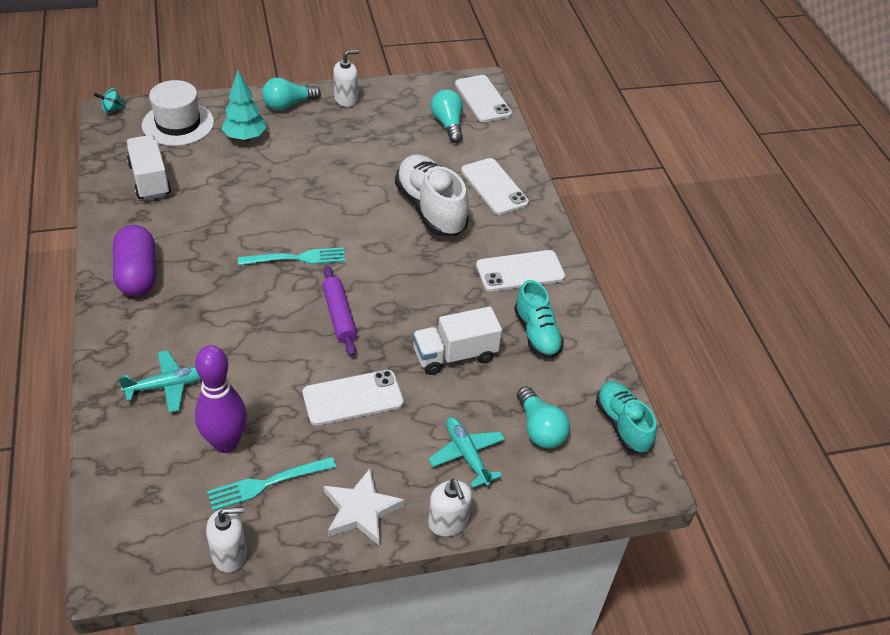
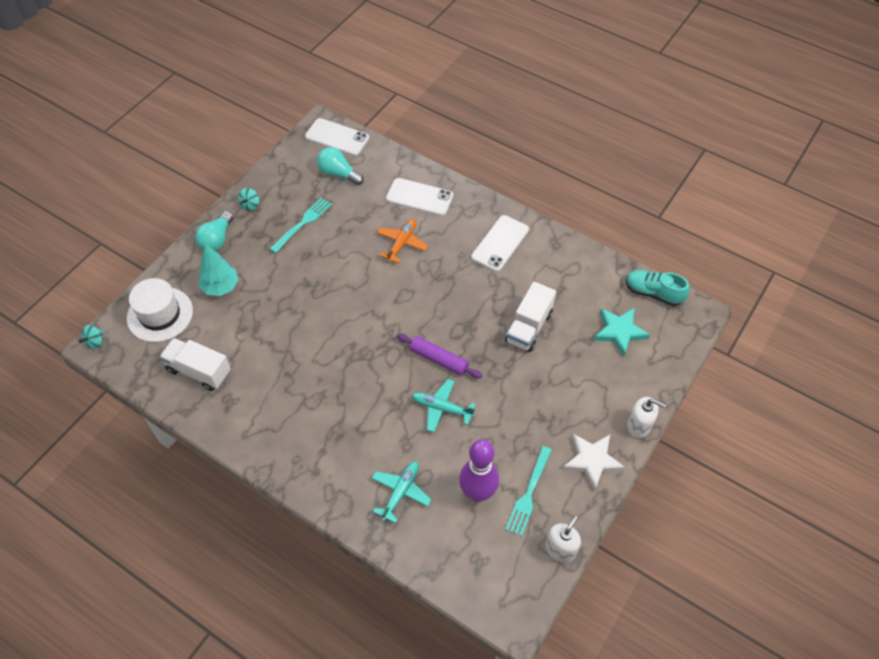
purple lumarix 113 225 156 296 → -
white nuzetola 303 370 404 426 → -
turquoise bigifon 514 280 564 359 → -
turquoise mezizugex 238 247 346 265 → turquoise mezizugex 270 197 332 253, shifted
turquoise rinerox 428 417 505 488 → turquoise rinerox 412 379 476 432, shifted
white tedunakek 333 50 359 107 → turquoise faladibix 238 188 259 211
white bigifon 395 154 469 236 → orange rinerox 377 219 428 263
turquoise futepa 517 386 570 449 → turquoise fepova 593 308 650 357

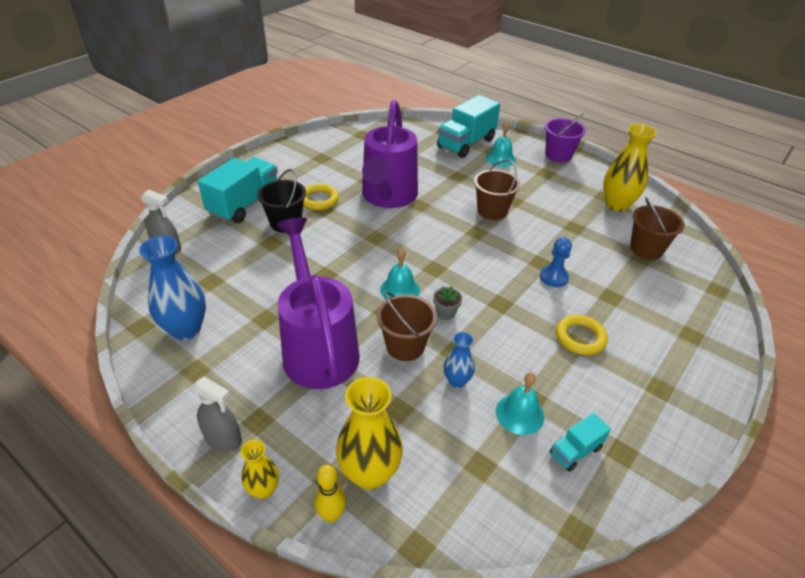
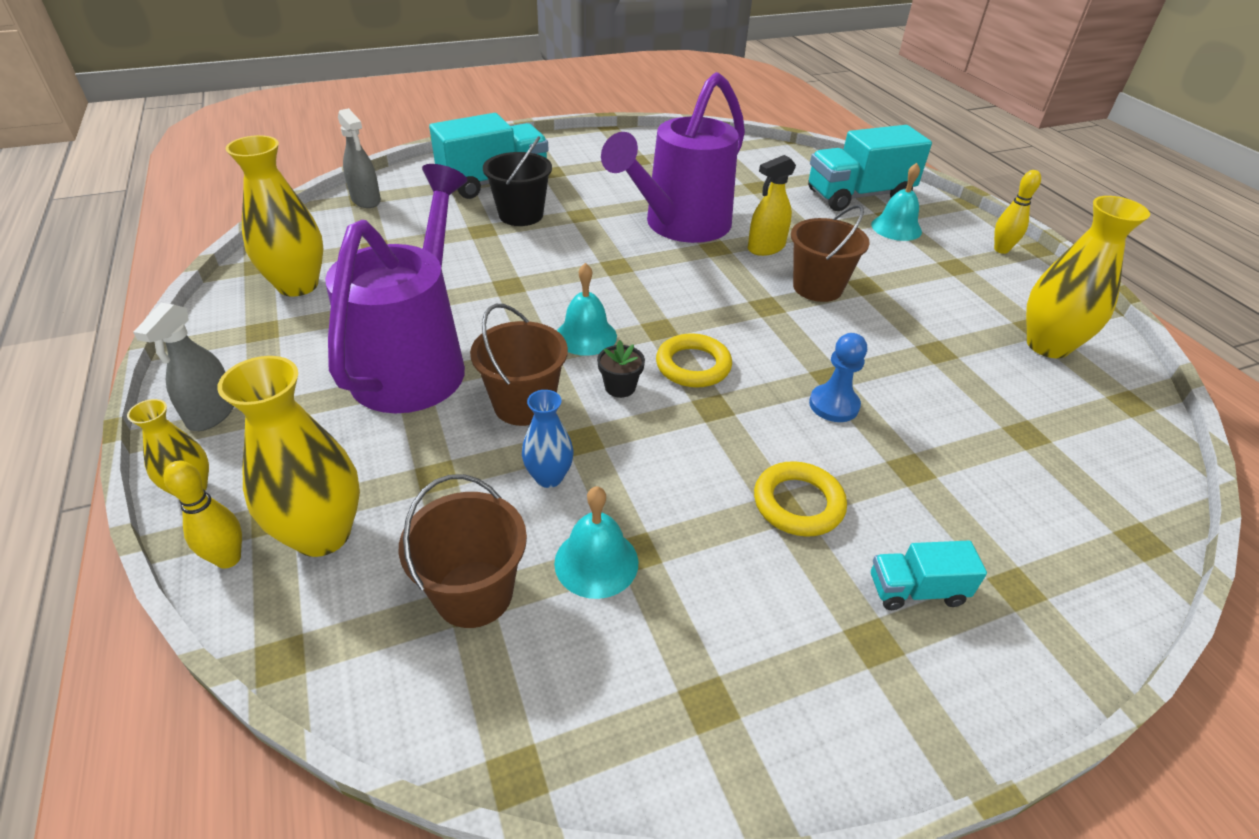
- → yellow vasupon 748 155 796 256
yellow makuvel 303 184 339 210 → yellow makuvel 656 333 732 388, shifted
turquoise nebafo 550 413 611 472 → turquoise nebafo 871 541 987 610, shifted
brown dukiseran 630 197 685 260 → brown dukiseran 399 474 527 628, shifted
purple dukiseran 545 113 586 162 → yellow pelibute 994 170 1041 254
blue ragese 139 236 206 340 → yellow ragese 225 135 323 297
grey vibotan 433 286 462 320 → black vibotan 597 340 645 398
grey vasupon 192 377 242 452 → grey vasupon 133 303 234 431, 45 degrees clockwise

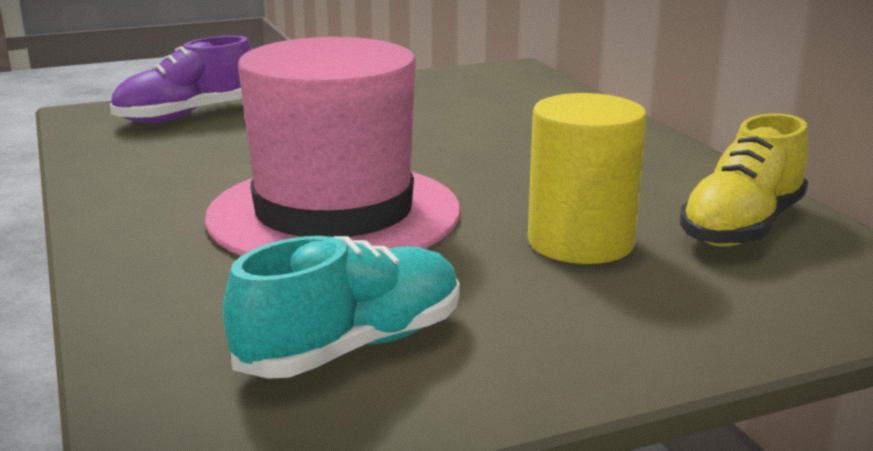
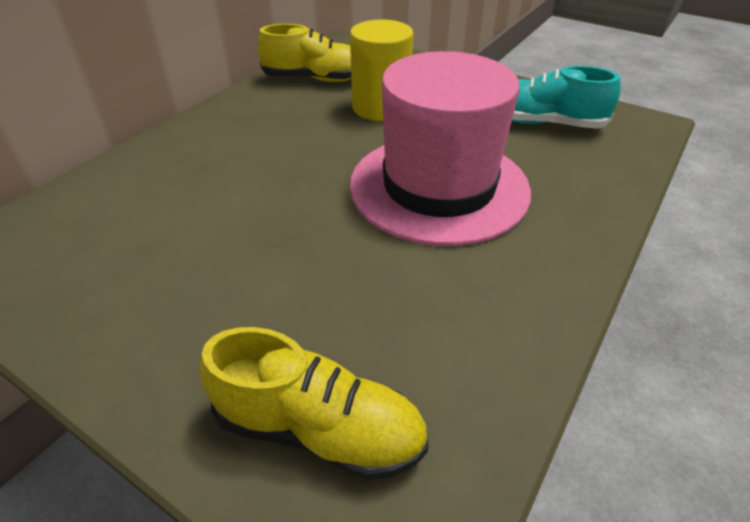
purple bigifon 110 36 252 123 → yellow bigifon 200 327 429 480

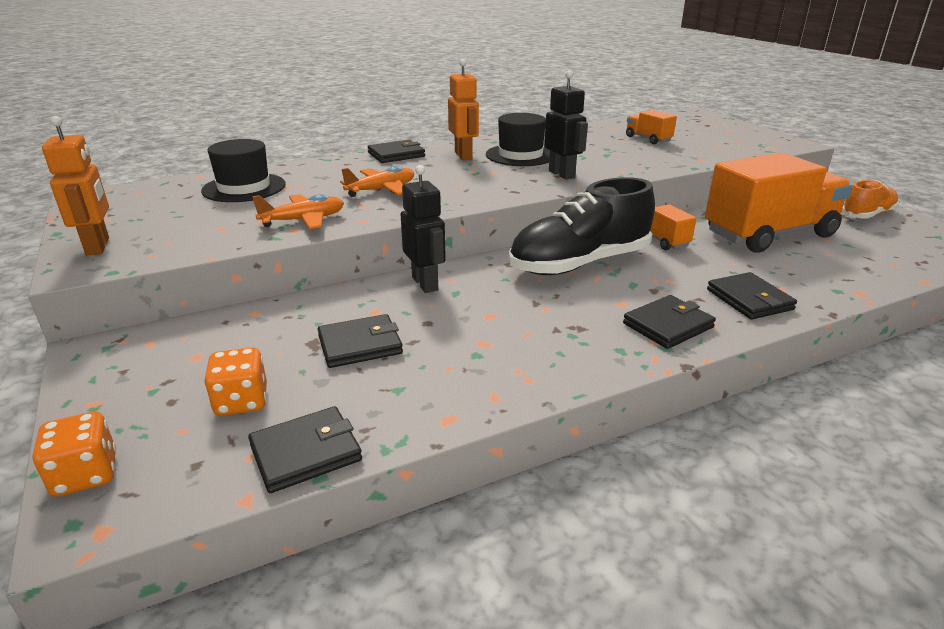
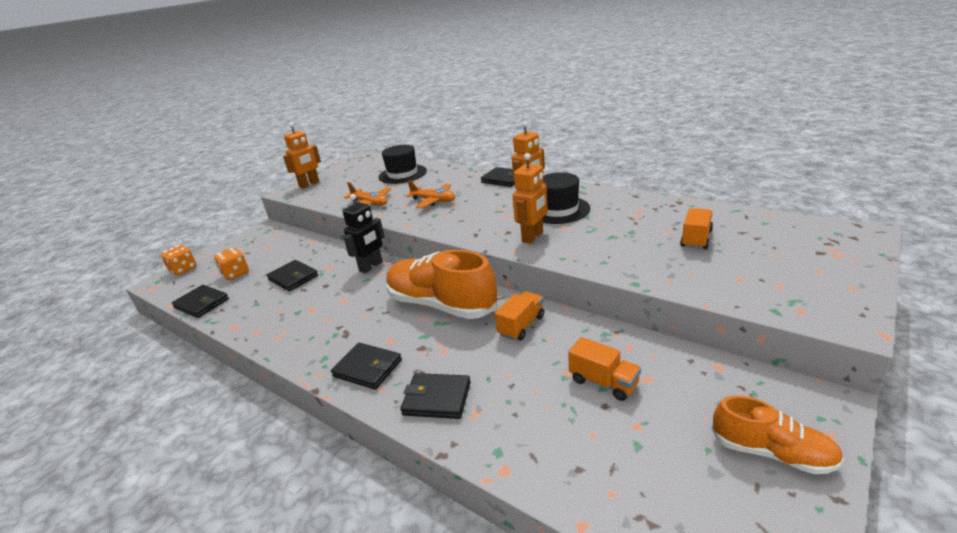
black bigifon 509 177 655 275 → orange bigifon 386 250 497 319
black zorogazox 544 70 588 180 → orange zorogazox 513 153 548 244
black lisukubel 707 272 797 320 → black lisukubel 400 373 471 419, 60 degrees clockwise
orange nebafo 705 153 852 252 → orange nebafo 568 337 641 401, x0.44

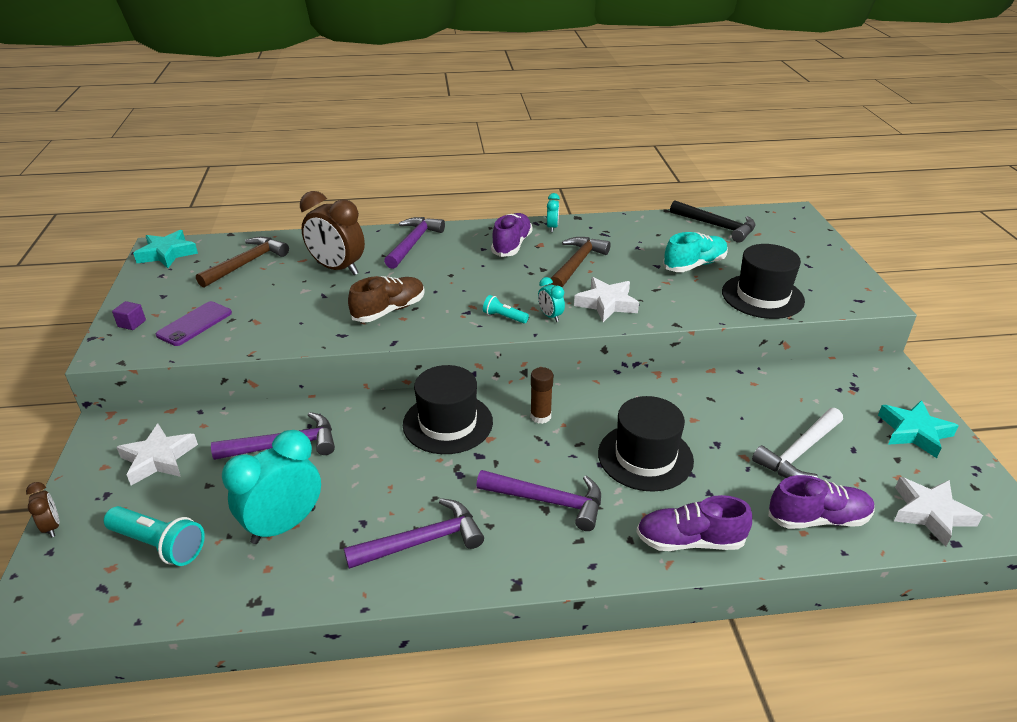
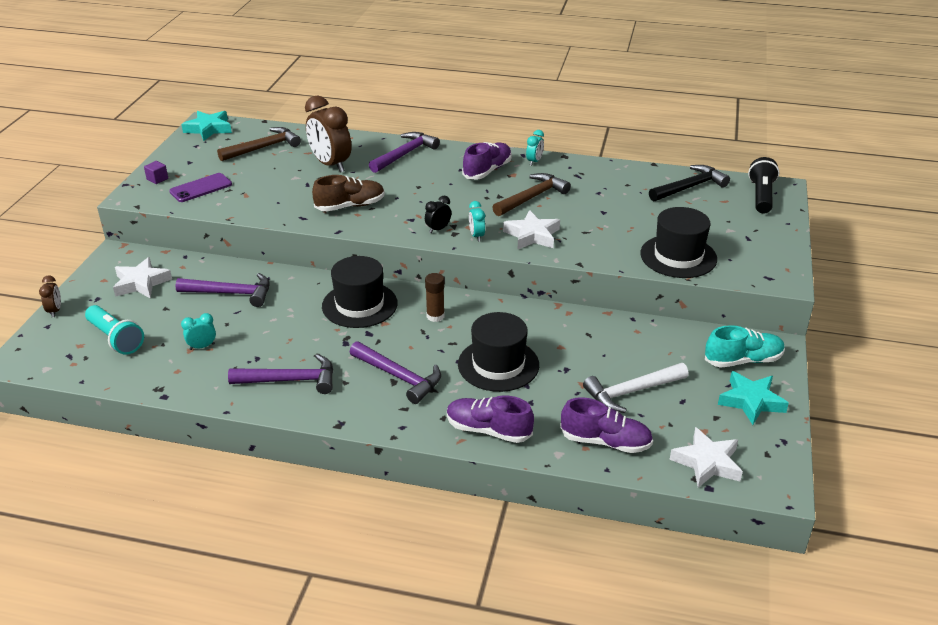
- → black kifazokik 748 157 779 214
turquoise bigifon 663 232 728 272 → turquoise bigifon 705 325 785 368, shifted
turquoise kifazokik 483 295 529 323 → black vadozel 425 196 451 233
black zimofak 670 201 755 243 → black zimofak 649 165 730 202, 90 degrees counterclockwise
turquoise vadozel 222 430 321 544 → turquoise vadozel 181 313 216 350, x0.46

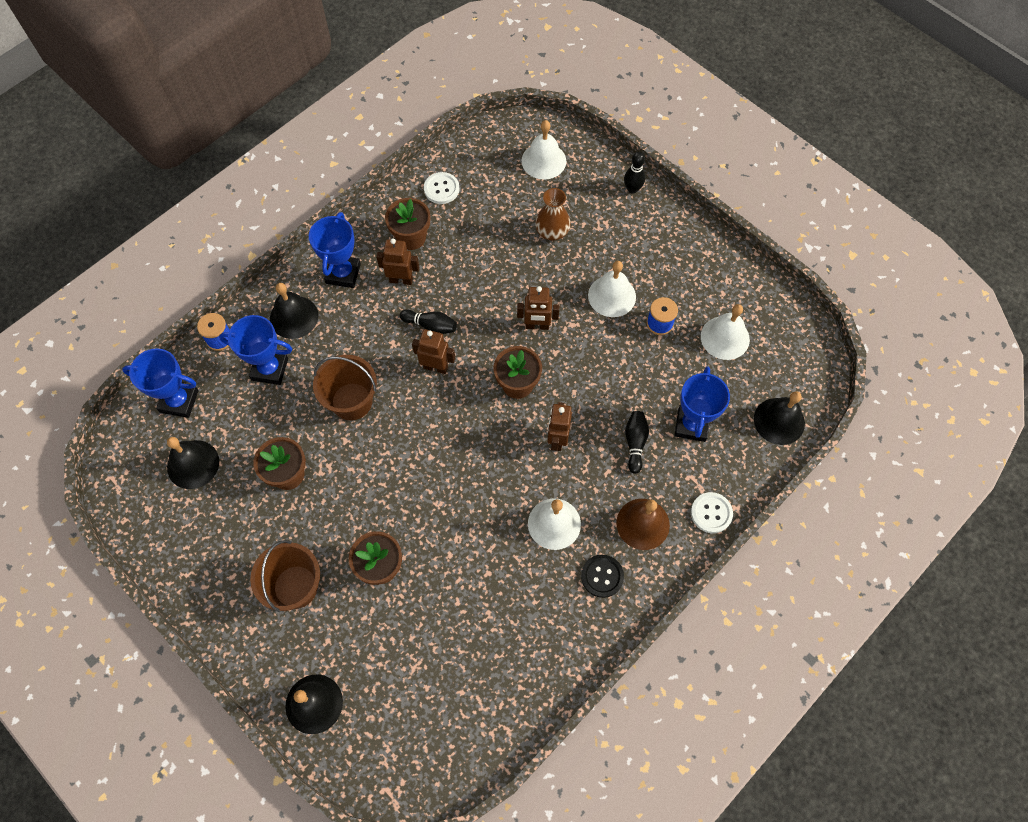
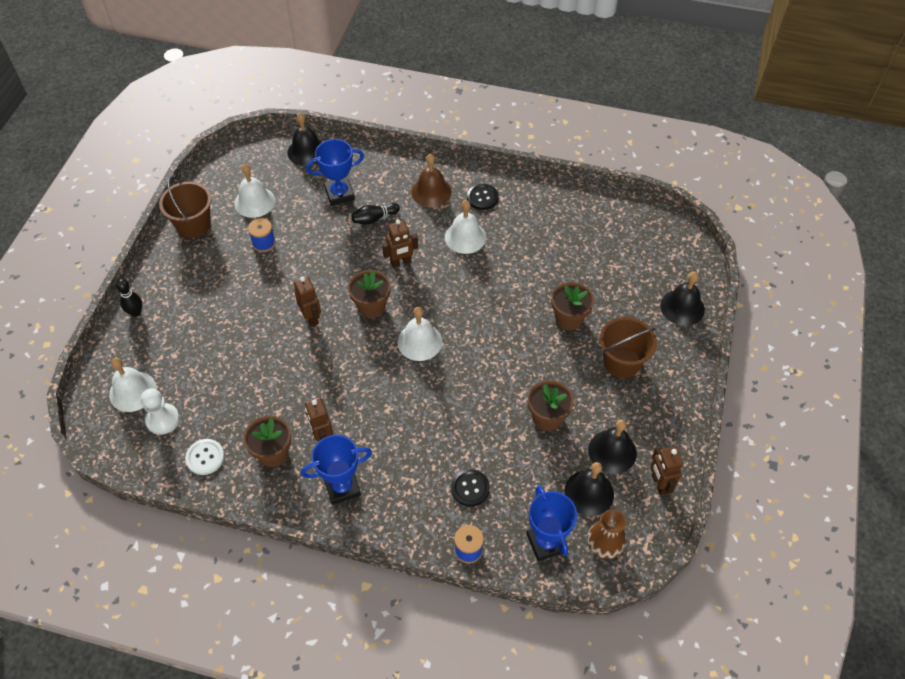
black pelibute 400 309 457 334 → -
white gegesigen 691 492 733 533 → -
- → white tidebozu 141 388 180 435
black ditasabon 270 283 318 339 → black ditasabon 588 420 637 474, shifted
brown dukiseran 313 355 377 420 → brown dukiseran 159 177 212 238, shifted
brown zorogazox 412 329 455 374 → brown zorogazox 650 446 683 495, shifted
brown ragese 535 188 571 241 → brown ragese 587 509 626 559, shifted
white ditasabon 588 261 636 317 → white ditasabon 397 307 442 361, shifted
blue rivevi 219 315 292 385 → black gegesigen 451 469 490 507

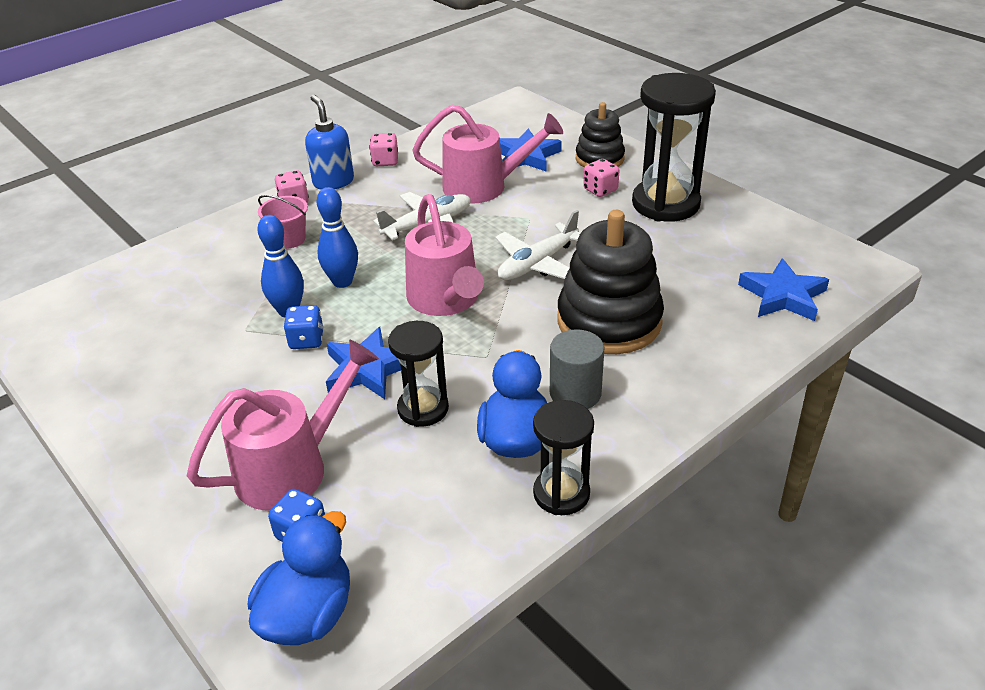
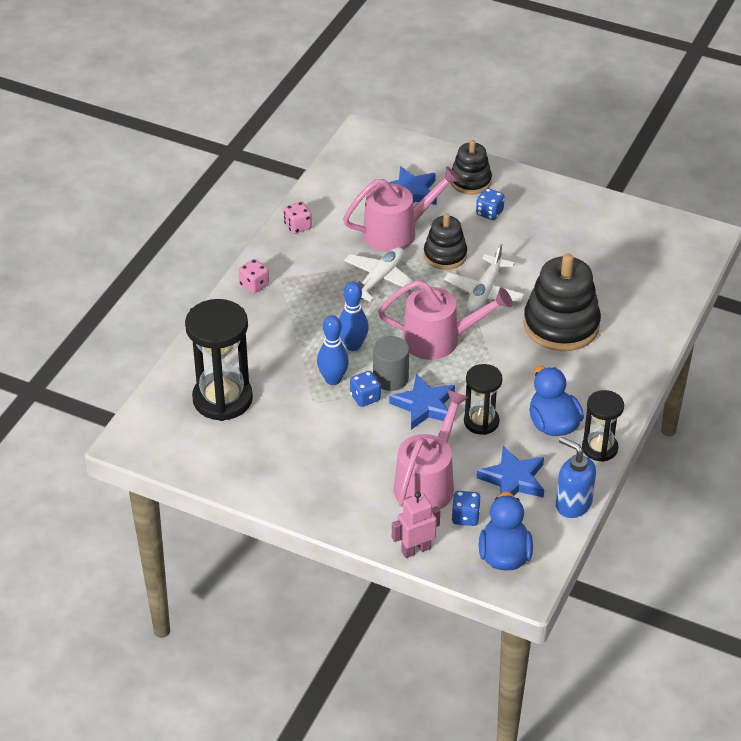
pink dukiseran 258 195 308 249 → -
- → pink zorogazox 392 492 440 558
- → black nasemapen 424 213 467 270
blue tedunakek 305 95 354 189 → blue tedunakek 556 437 596 518, shifted
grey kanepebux 550 329 604 409 → grey kanepebux 373 336 409 391, shifted
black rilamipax 632 73 716 222 → black rilamipax 185 299 253 421, shifted
blue fepova 738 258 829 321 → blue fepova 477 446 544 498, shifted
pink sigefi 583 159 619 197 → blue sigefi 476 188 505 220
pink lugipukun 405 194 484 316 → pink lugipukun 378 280 513 360, 45 degrees counterclockwise

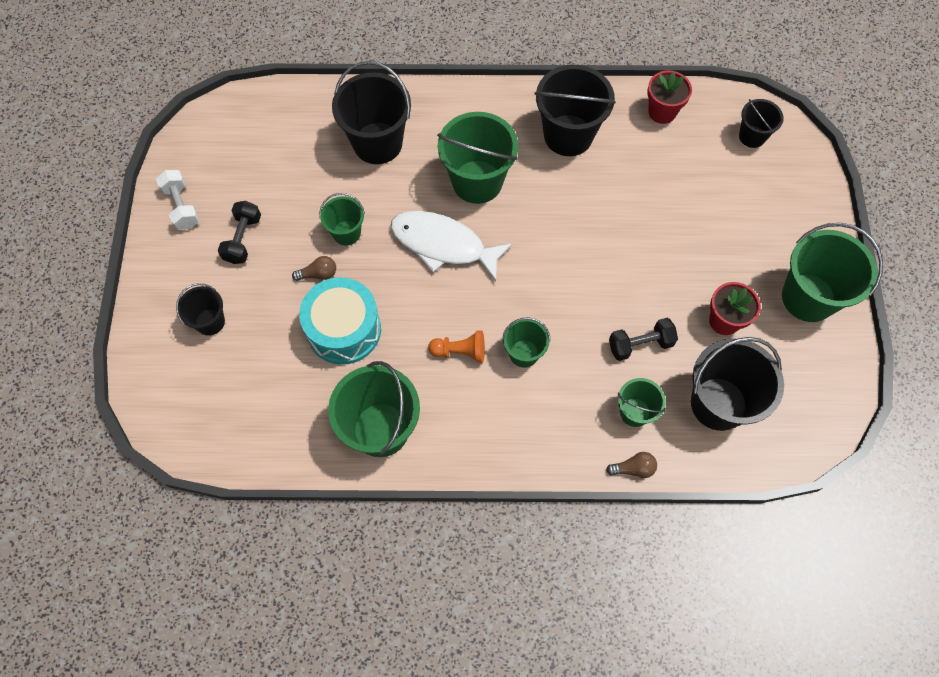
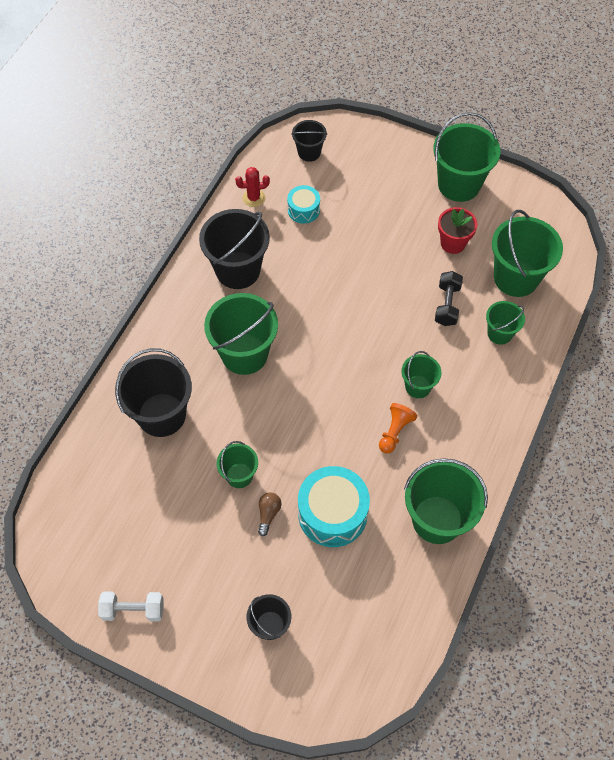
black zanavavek 218 201 261 264 → -
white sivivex 390 211 512 282 → -
brown futepa 606 452 657 478 → -
- → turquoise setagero 287 185 320 224
red vibotan 647 71 692 124 → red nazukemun 235 167 270 207
black dukiseran 691 337 784 431 → green dukiseran 492 210 563 297

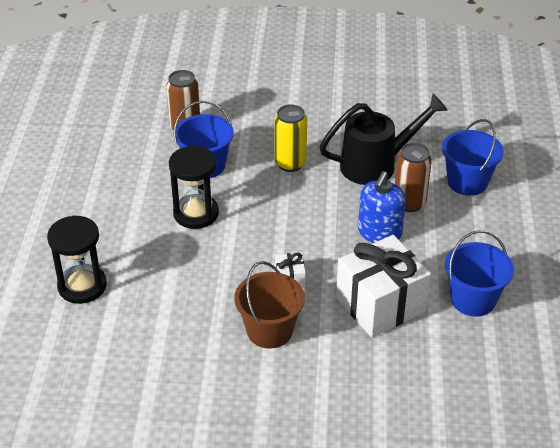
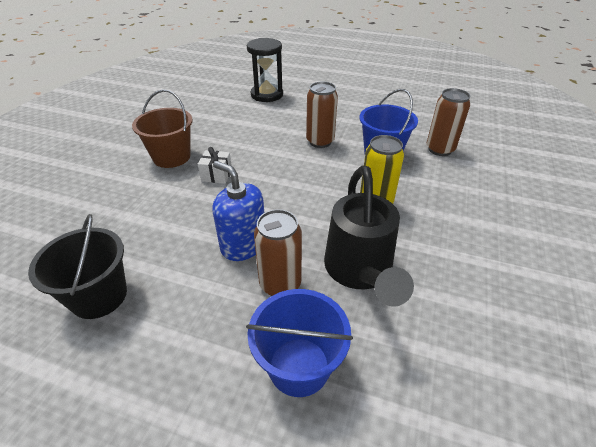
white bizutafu 336 235 431 338 → -
black rilamipax 169 146 219 229 → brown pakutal 306 82 338 148
blue dukiseran 445 230 514 317 → black dukiseran 28 214 127 319

